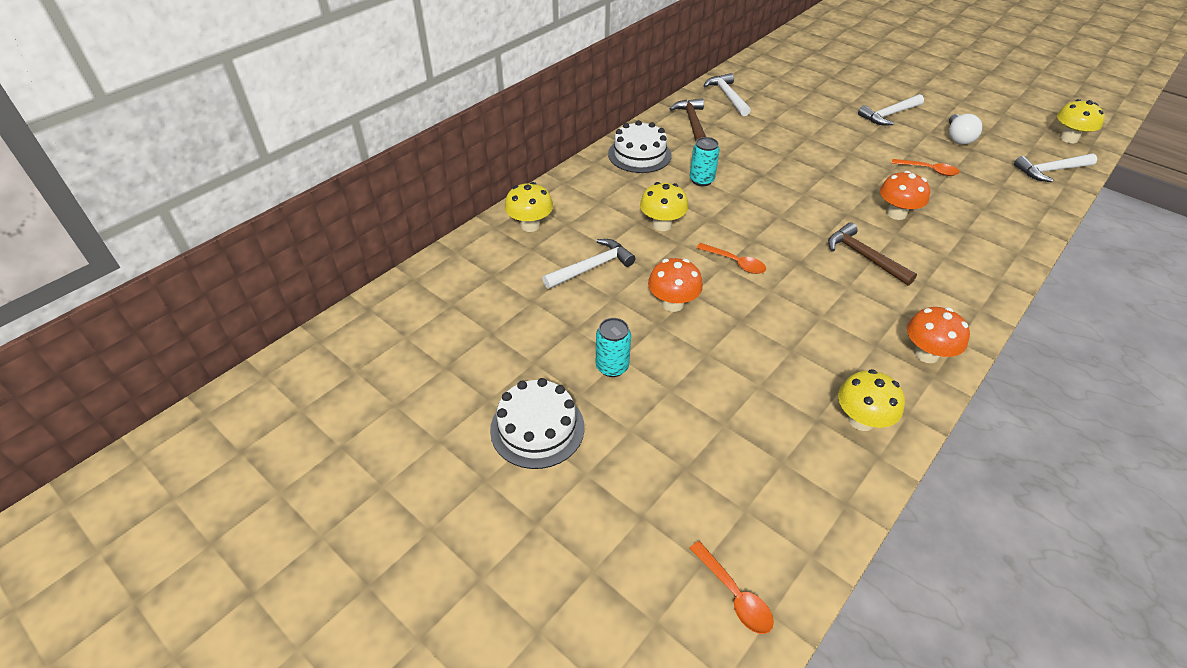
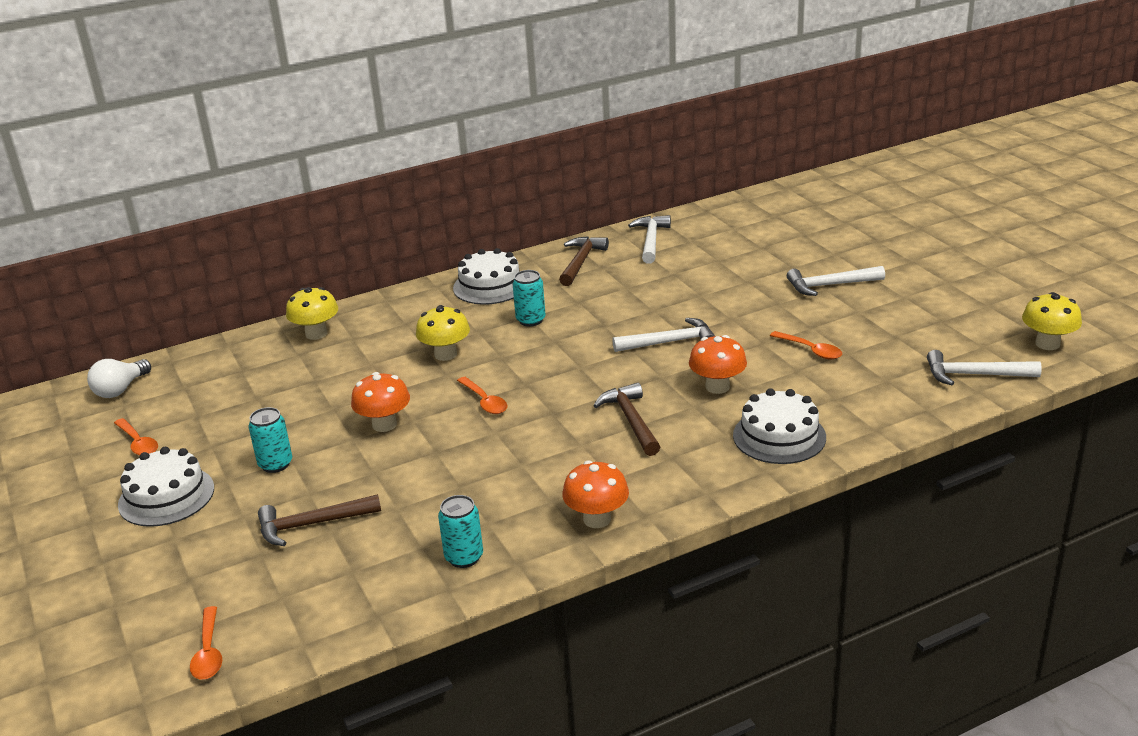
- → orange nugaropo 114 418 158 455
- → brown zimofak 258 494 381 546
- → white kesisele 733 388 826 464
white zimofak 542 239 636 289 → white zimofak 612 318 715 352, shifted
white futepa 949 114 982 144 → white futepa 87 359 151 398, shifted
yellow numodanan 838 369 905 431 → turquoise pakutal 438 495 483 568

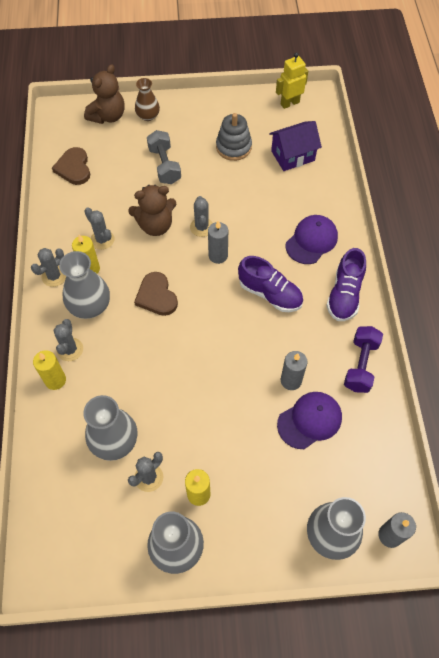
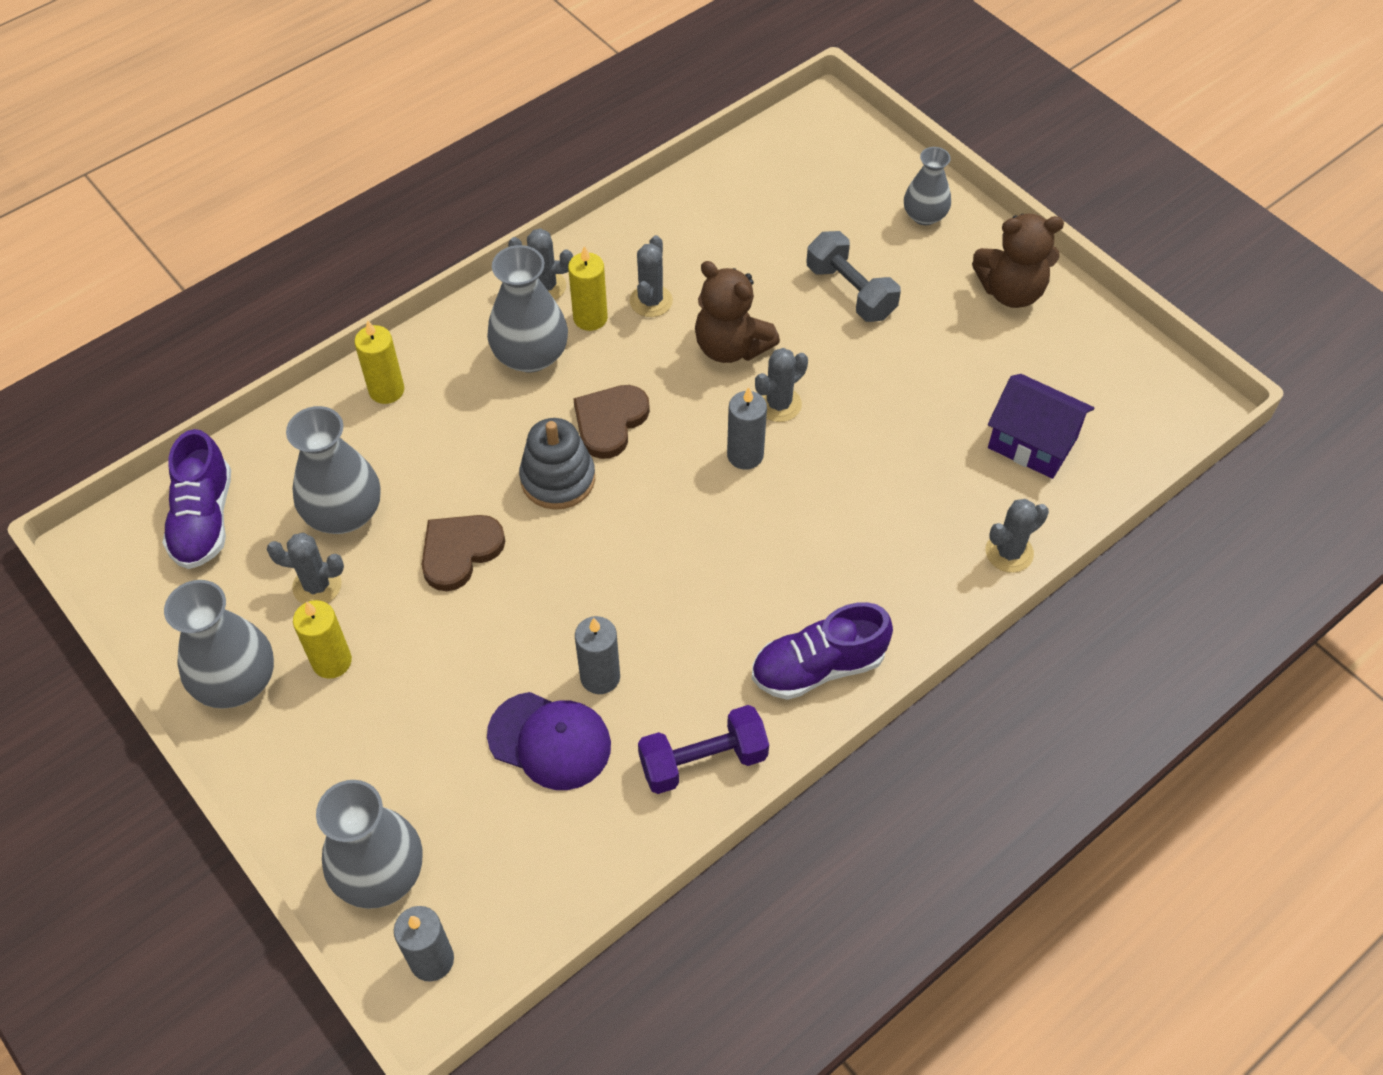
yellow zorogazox 276 52 308 109 → -
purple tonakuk 286 215 338 264 → -
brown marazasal 52 147 90 185 → brown marazasal 422 515 505 591, shifted
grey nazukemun 54 319 83 361 → grey nazukemun 986 499 1049 573, shifted
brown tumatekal 84 64 125 124 → brown tumatekal 972 214 1064 308, shifted
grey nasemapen 216 113 252 161 → grey nasemapen 519 418 595 510, shifted
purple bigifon 238 256 303 312 → purple bigifon 162 429 231 569, shifted
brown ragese 135 78 160 121 → grey ragese 904 147 951 225
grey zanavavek 147 130 181 184 → grey zanavavek 807 231 901 322, 75 degrees counterclockwise

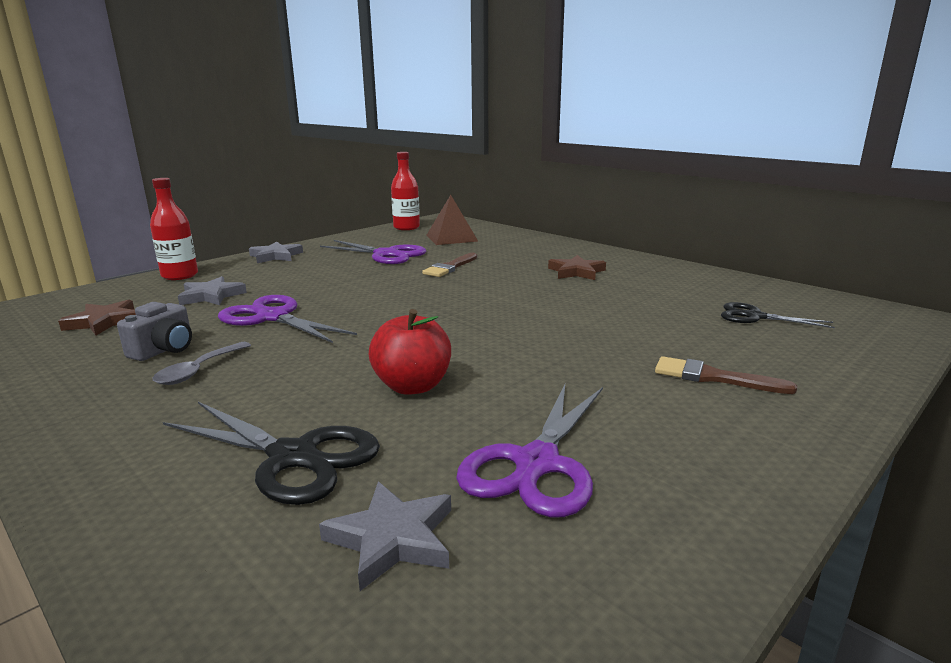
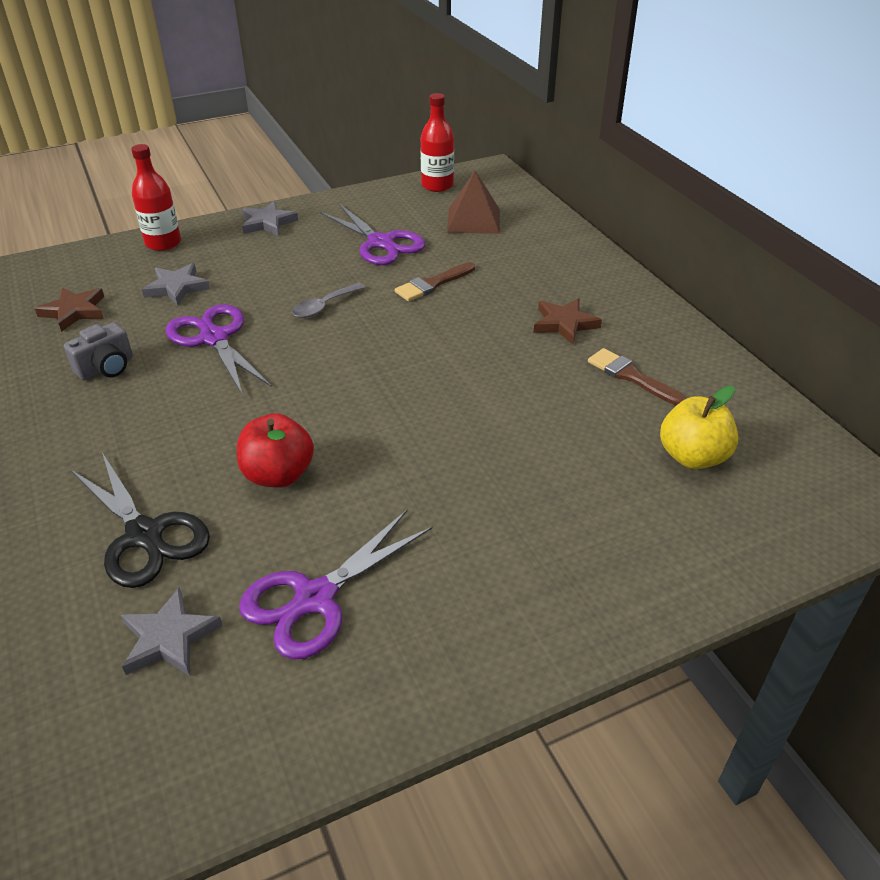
grey nugaropo 152 342 251 385 → grey nugaropo 292 283 366 318, shifted
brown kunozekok 655 356 797 394 → brown kunozekok 588 348 686 405, shifted
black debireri 721 302 835 328 → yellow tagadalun 660 386 738 469

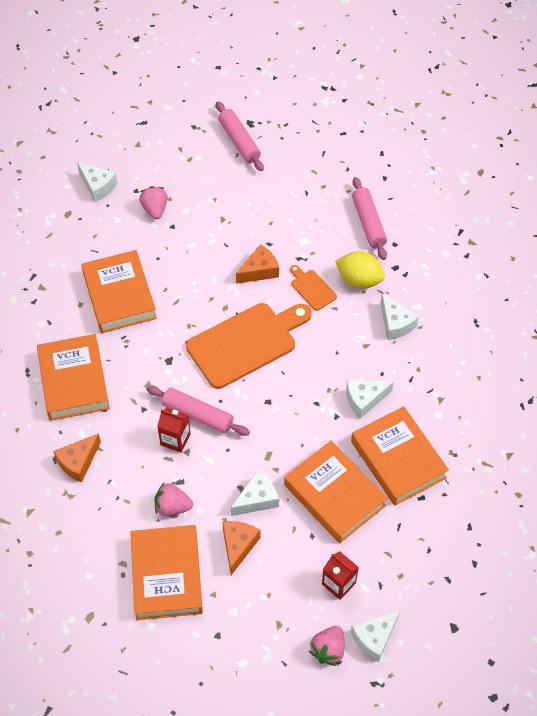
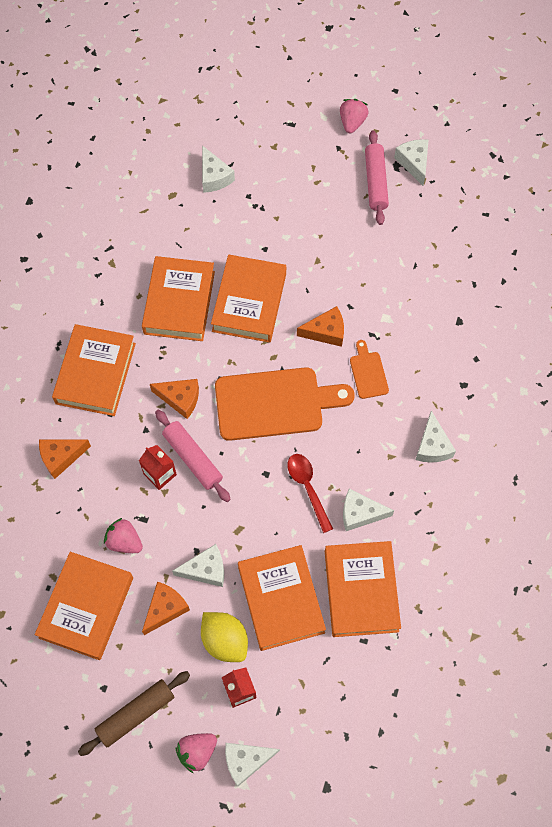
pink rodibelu 352 177 387 260 → -
- → brown rodibelu 78 671 190 756
- → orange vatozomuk 150 379 199 419
- → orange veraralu 211 254 286 343
- → red nugaropo 287 454 333 533
- → white vatozomuk 394 139 429 186
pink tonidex 139 186 168 219 → pink tonidex 340 99 369 133, shifted
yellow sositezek 335 251 385 289 → yellow sositezek 201 612 248 662, shifted

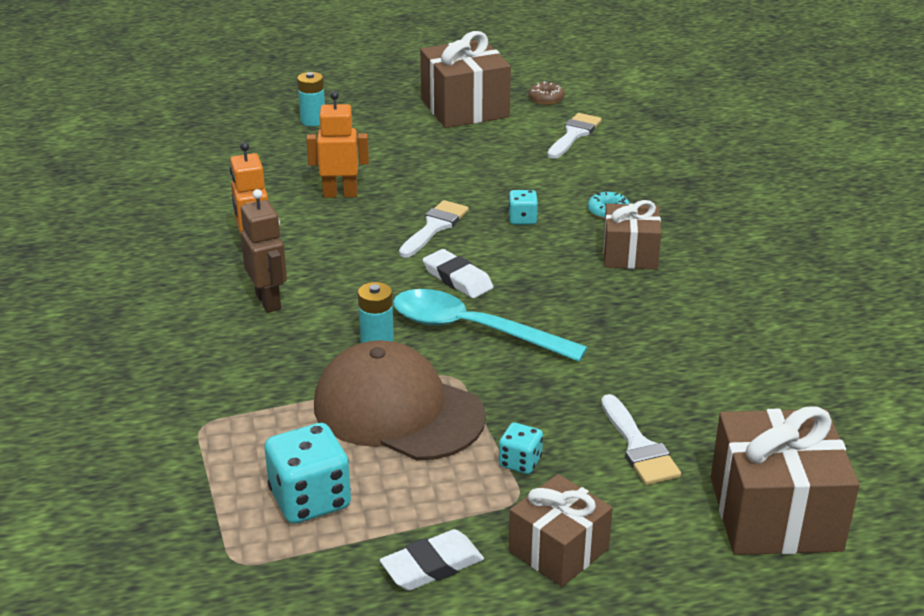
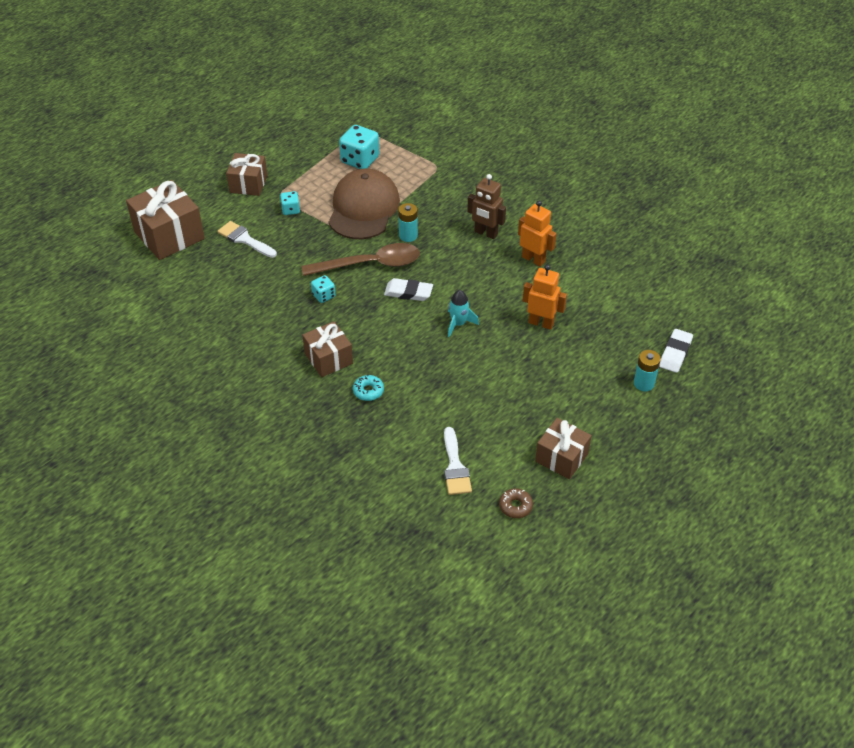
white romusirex 380 529 484 591 → white romusirex 659 329 693 373, shifted
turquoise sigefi 508 190 538 225 → turquoise sigefi 311 275 335 303, shifted
white kunozekok 399 200 469 258 → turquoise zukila 448 290 479 337
turquoise nugaropo 393 289 588 362 → brown nugaropo 302 243 420 276
orange zorogazox 306 91 369 198 → orange zorogazox 523 264 567 330, 120 degrees counterclockwise
brown tonakuk 314 340 486 461 → brown tonakuk 329 168 400 239, 75 degrees counterclockwise
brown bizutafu 420 31 511 128 → brown bizutafu 535 418 592 479, x0.63

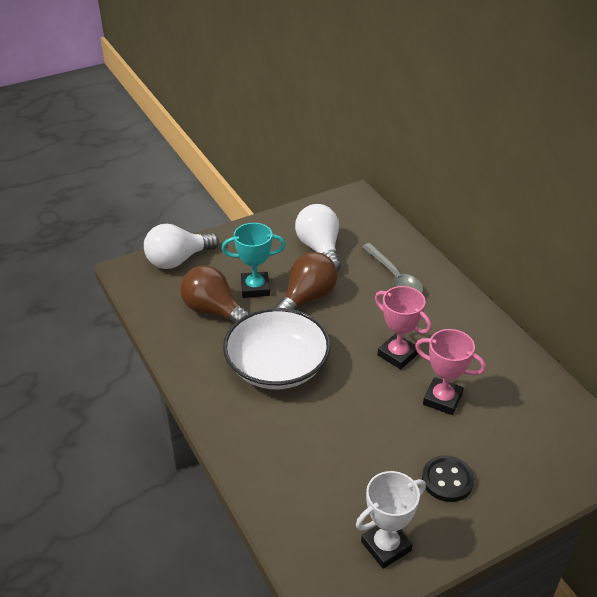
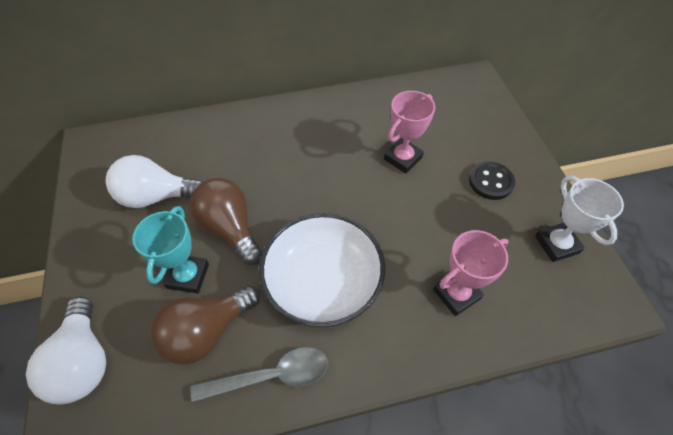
grey nugaropo 362 243 423 293 → grey nugaropo 191 347 328 403, shifted
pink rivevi 375 286 432 369 → pink rivevi 433 230 509 316, shifted

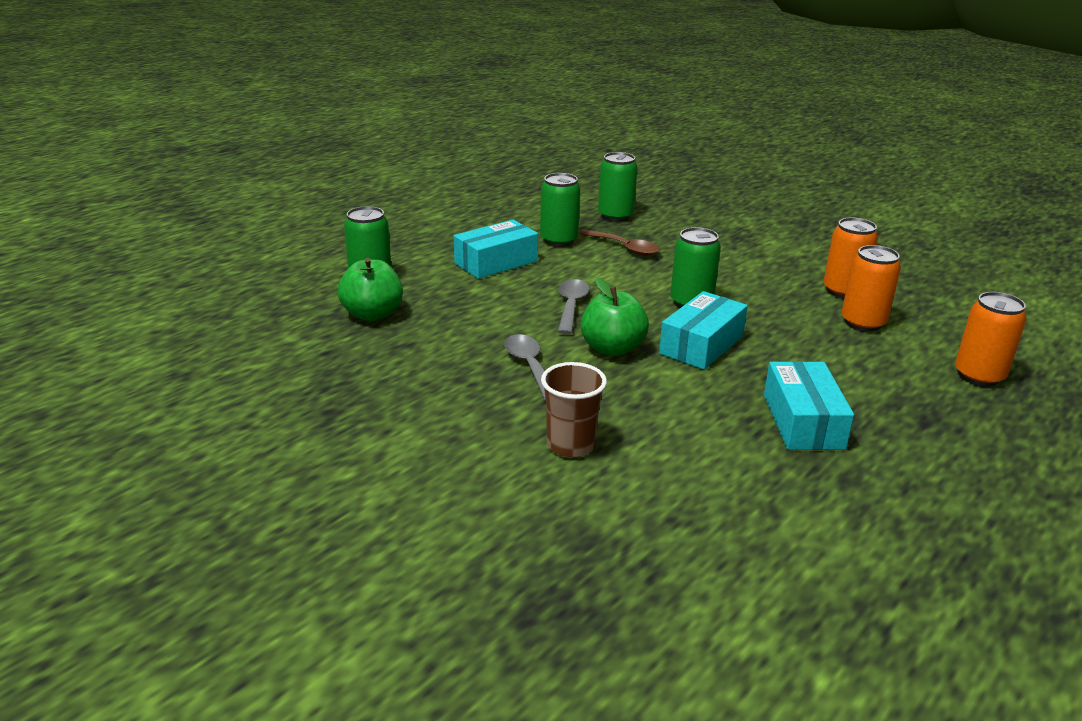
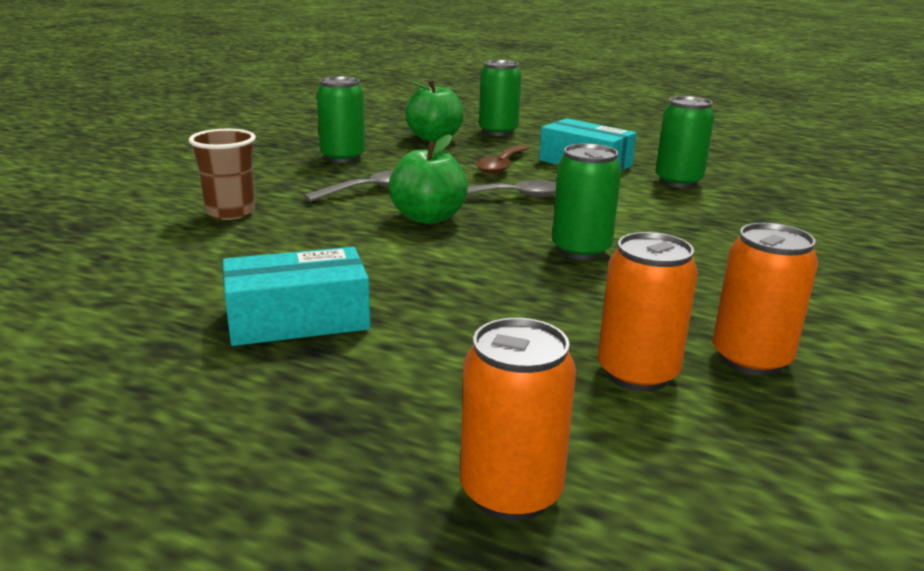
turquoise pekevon 659 291 748 370 → -
brown nugaropo 580 229 660 256 → brown nugaropo 476 145 529 174, shifted
green pakutal 598 152 638 222 → green pakutal 317 76 365 163, shifted

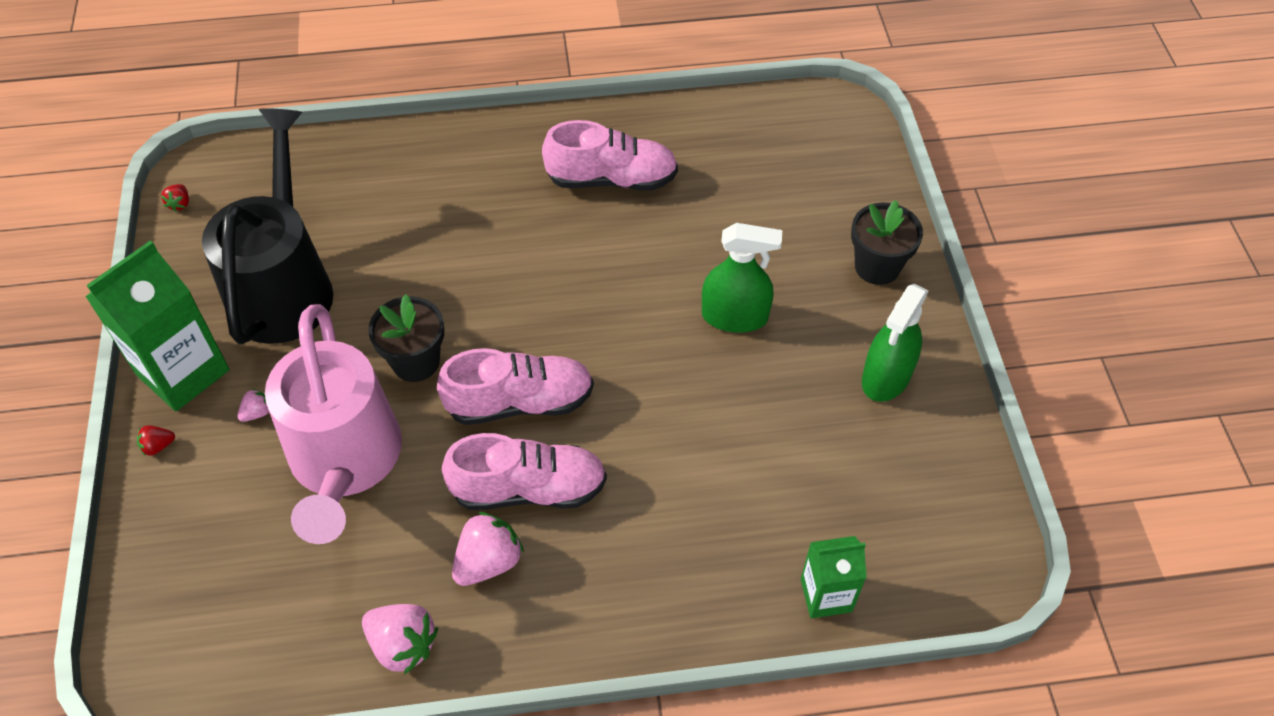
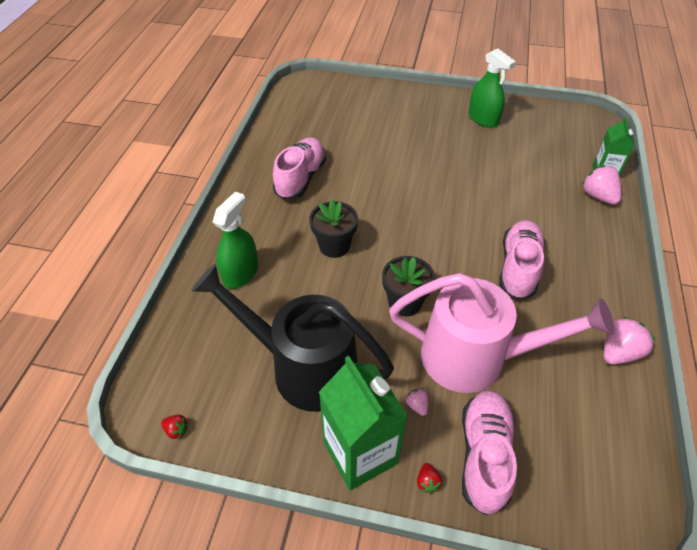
pink bigifon 437 348 594 425 → pink bigifon 462 390 517 515, shifted
pink tonidex 452 512 524 586 → pink tonidex 582 165 622 205, shifted
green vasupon 702 223 782 333 → green vasupon 213 191 258 289, shifted
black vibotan 851 200 923 285 → black vibotan 309 200 358 258, shifted

